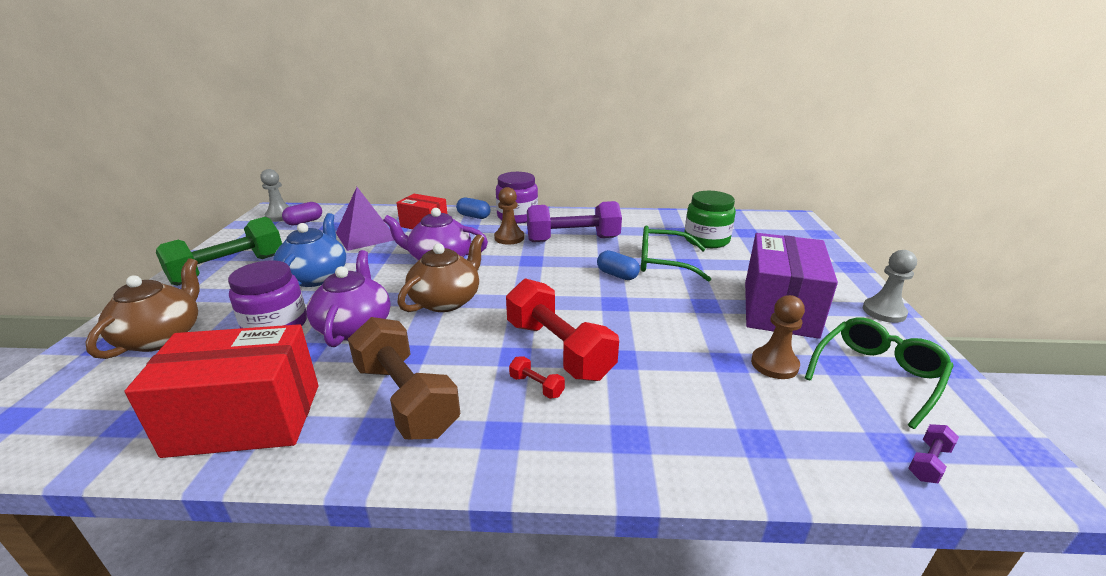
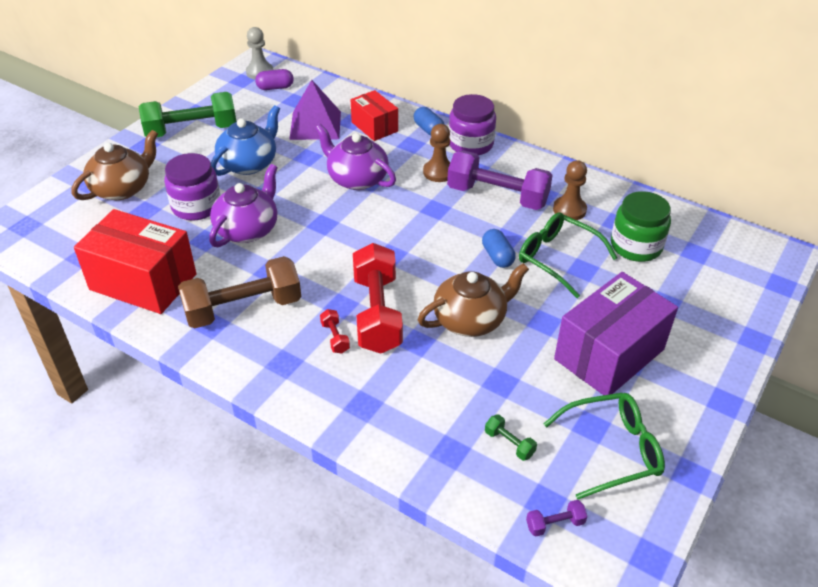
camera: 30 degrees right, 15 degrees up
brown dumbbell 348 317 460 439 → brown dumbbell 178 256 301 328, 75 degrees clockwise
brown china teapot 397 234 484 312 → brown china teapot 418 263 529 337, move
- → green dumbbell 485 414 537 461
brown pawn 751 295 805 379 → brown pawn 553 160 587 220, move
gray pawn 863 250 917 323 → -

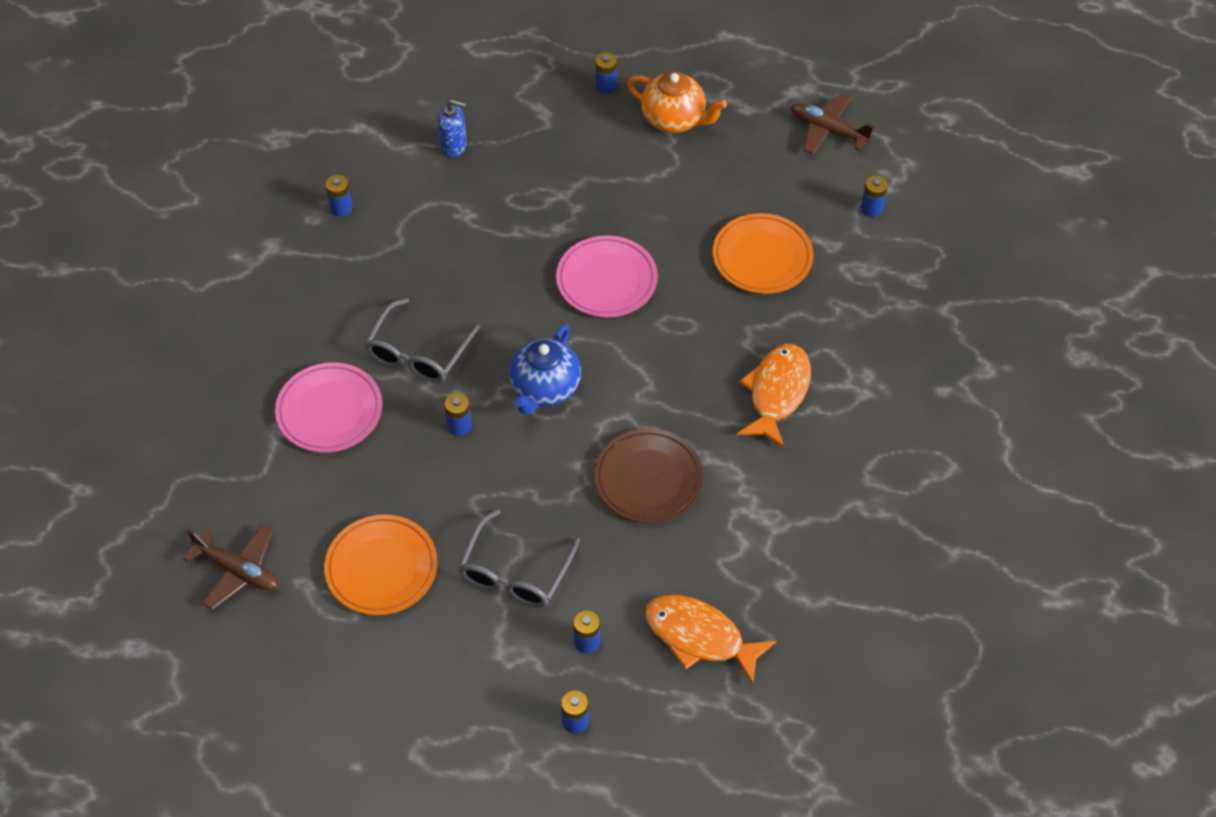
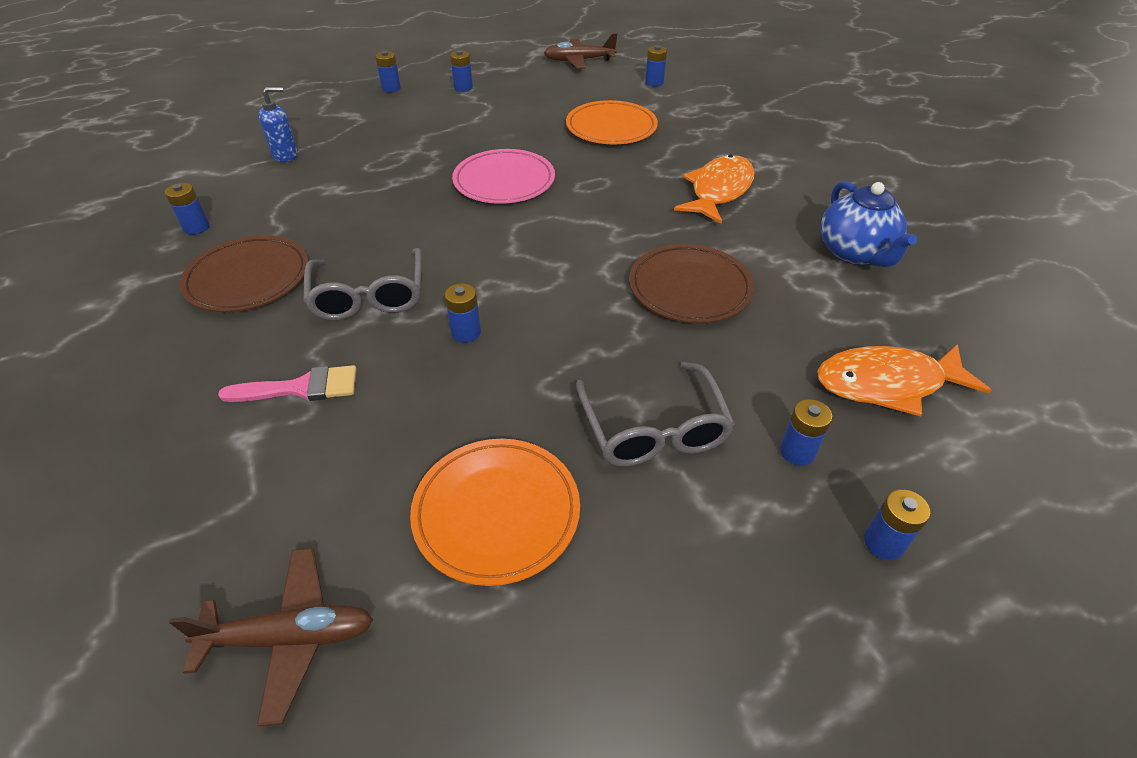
camera: 35 degrees left, 10 degrees down
- → brown flat dish 179 235 308 312
rosy flat dish 275 362 382 453 → rosy brush 218 365 357 402
orange-coloured china teapot 627 72 727 133 → blue AA battery 450 50 473 92
orange-coloured fish figure 737 344 811 449 → orange-coloured fish figure 674 155 755 224, 45 degrees clockwise
blue china teapot 509 324 581 415 → blue china teapot 820 181 917 267, move

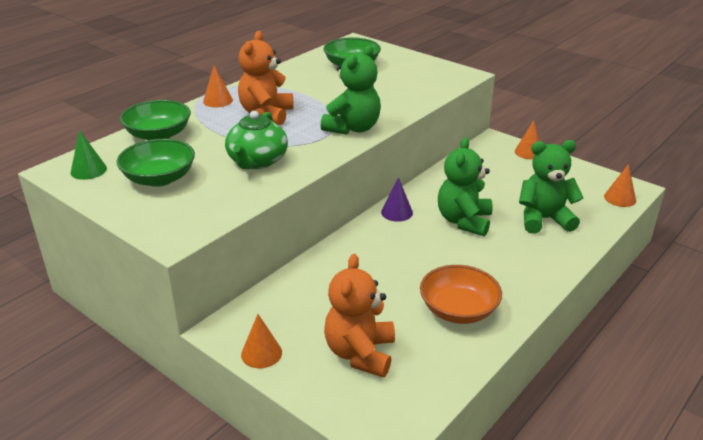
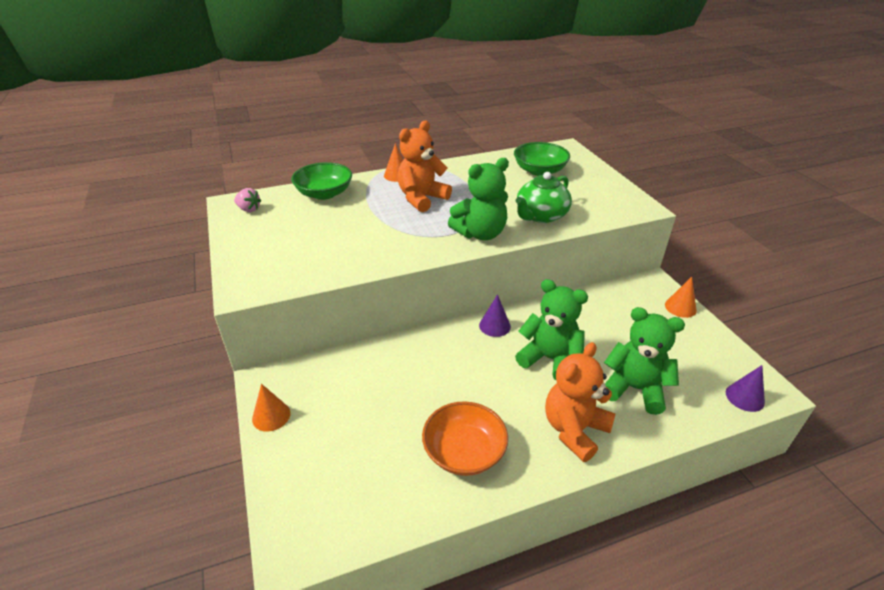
camera: 30 degrees right, 5 degrees up
green cone 71 130 107 180 → rosy strawberry 234 188 261 212
green stuffed bear 438 138 493 236 → green stuffed bear 515 279 588 380, 75 degrees clockwise
green china teapot 225 111 288 169 → green china teapot 516 172 572 223, move
orange-coloured stuffed bear 324 254 395 377 → orange-coloured stuffed bear 545 342 615 462, move
orange-coloured cone 604 164 636 207 → purple cone 726 365 765 412
green serving bowl 117 139 195 187 → -

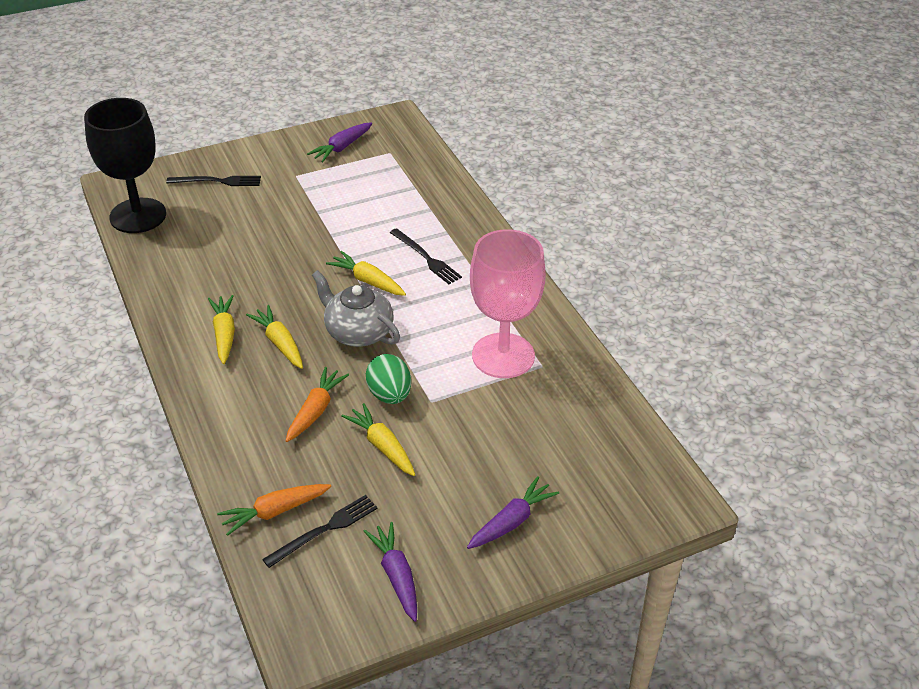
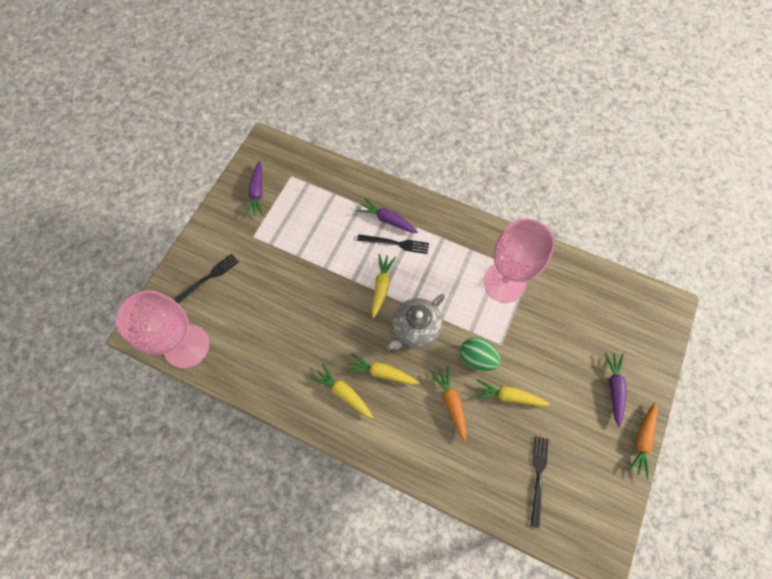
camera: 40 degrees left, 25 degrees up
jet-black chalice 84 98 166 233 → rosy chalice 116 290 209 368
purple toy carrot 363 522 417 622 → purple toy carrot 357 198 418 233, move
golden toy carrot 326 251 406 296 → golden toy carrot 372 254 396 318, 105 degrees clockwise
gray china teapot 312 270 400 347 → gray china teapot 386 294 445 351, 45 degrees counterclockwise
orange-coloured toy carrot 217 484 331 536 → orange-coloured toy carrot 628 402 658 479, move

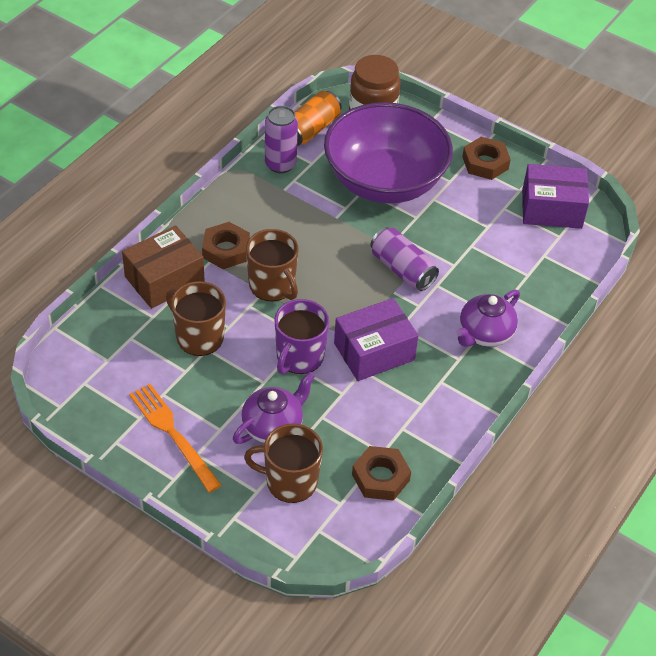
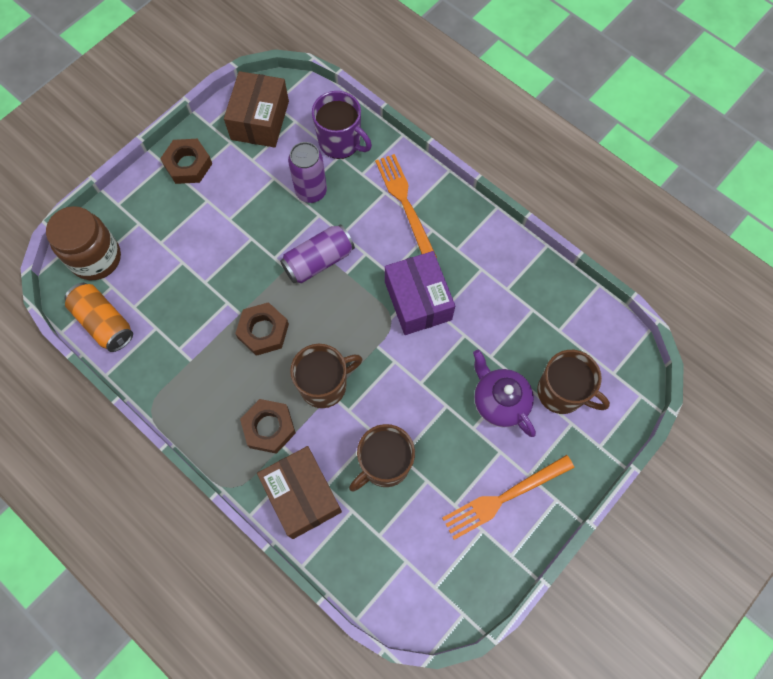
camera: 80 degrees left, 20 degrees up
purple package 522 164 589 229 → brown package 224 71 289 148
brown nut 352 446 411 501 → brown nut 235 302 289 356, move
purple can 265 106 298 173 → purple can 288 142 327 203, move
purple coffee mug 274 299 329 374 → purple coffee mug 312 91 372 159, move
purple china teapot 456 290 520 347 → orange-coloured fork 375 154 437 258
brown coffee mug 244 424 323 503 → brown coffee mug 537 350 610 414, 75 degrees counterclockwise
purple serving bowl 324 102 453 203 → -

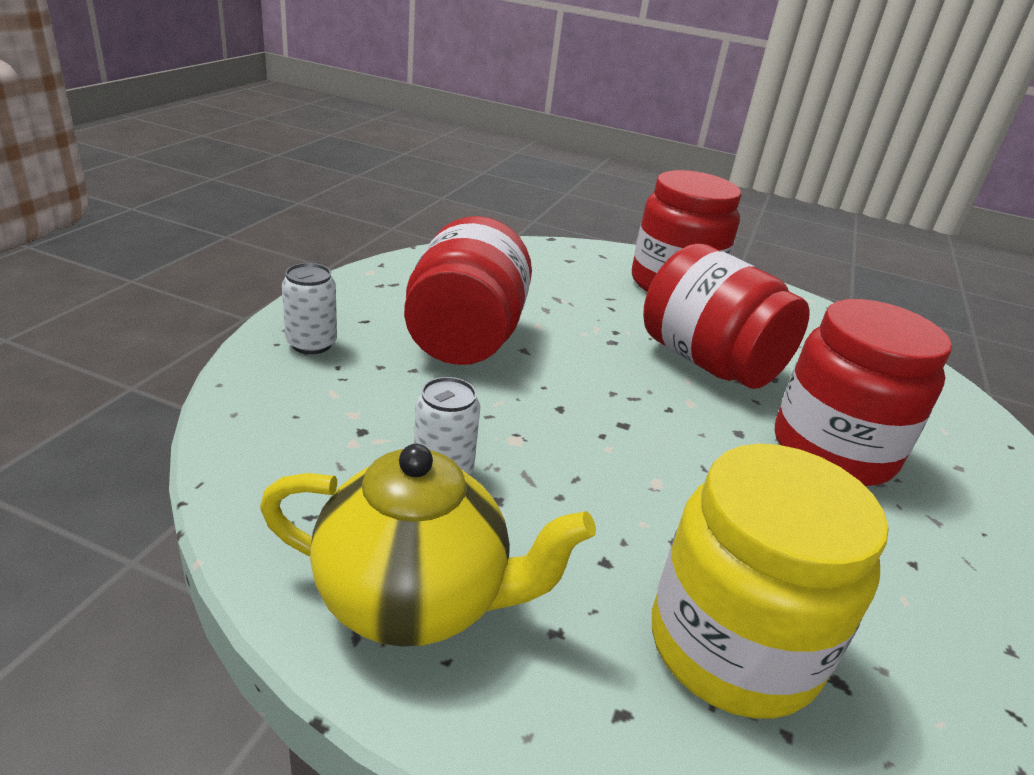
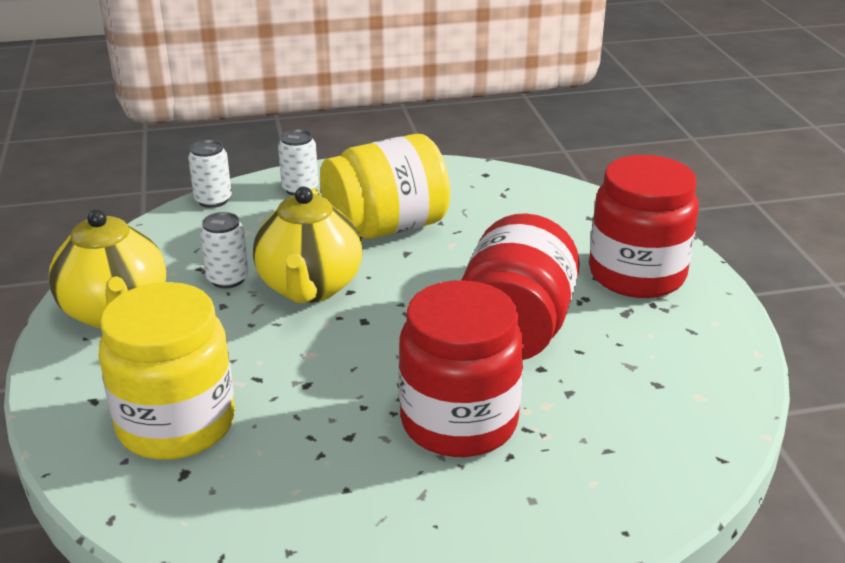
camera: 60 degrees right, 0 degrees up
- → pure white can 188 140 232 208
- → golden china teapot 253 187 362 303
red jam jar 404 216 532 365 → golden jam jar 320 134 450 239

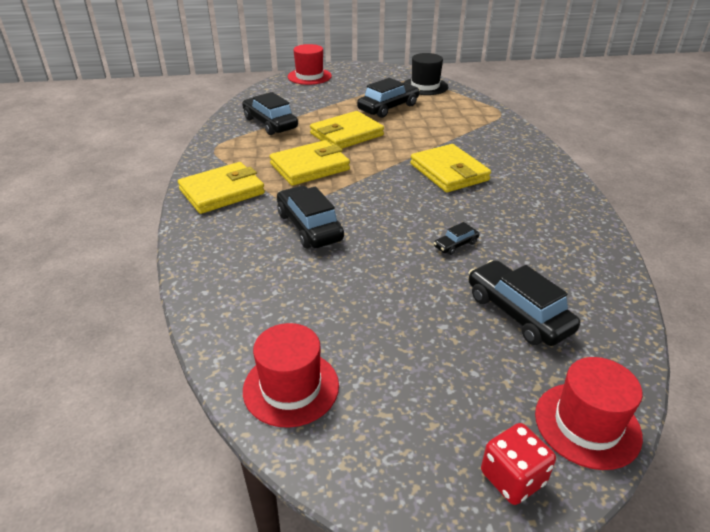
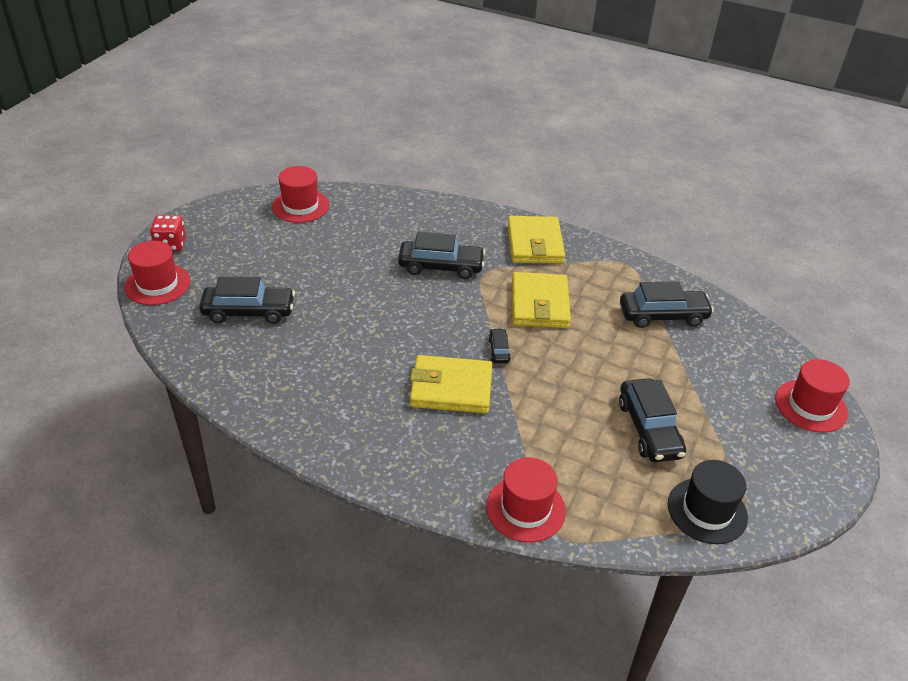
camera: 120 degrees right, 5 degrees up
- → red tall hat 486 457 566 543
jet-black automobile 434 222 479 255 → jet-black automobile 488 328 511 363, move
golden wallet 310 111 384 149 → -

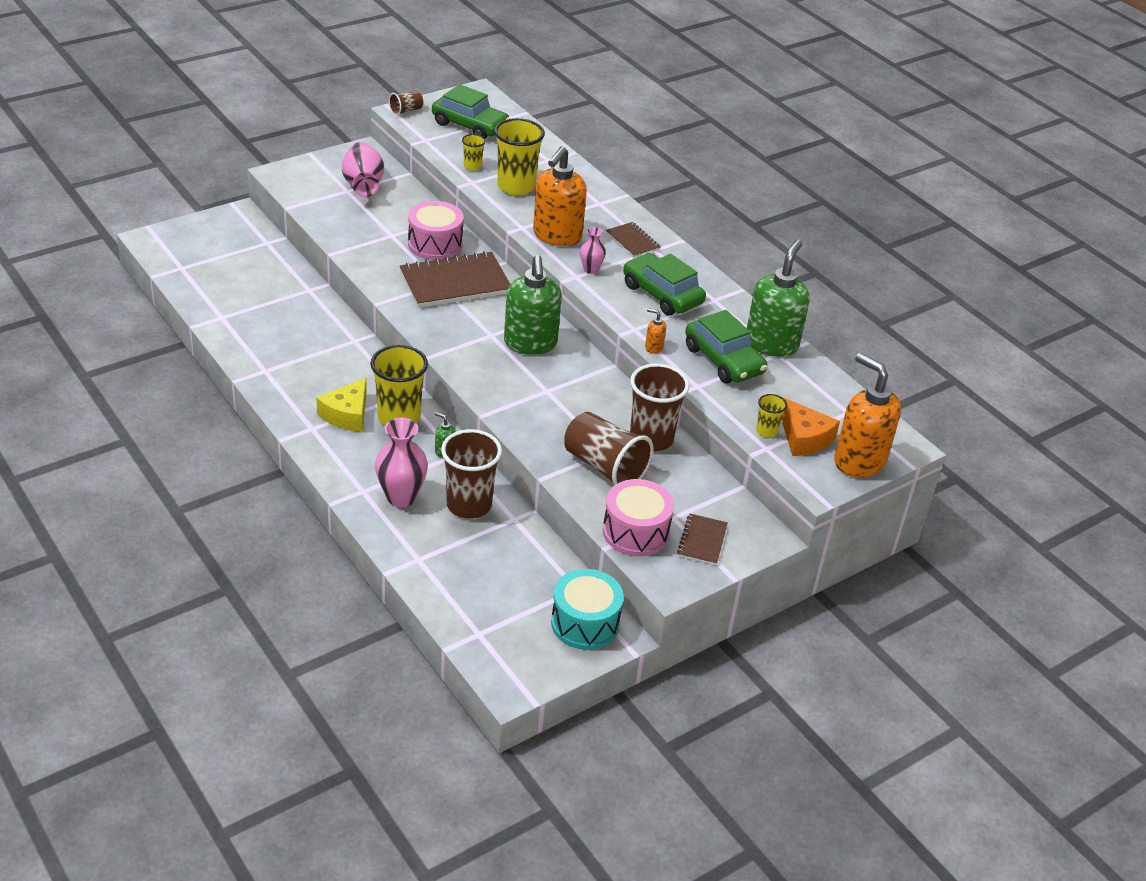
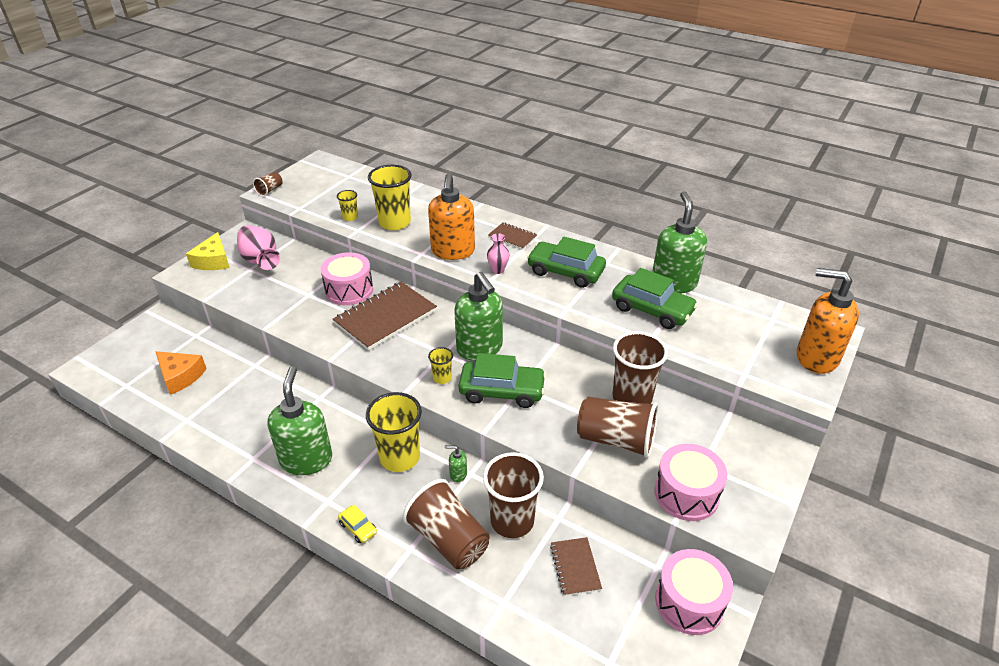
camera: 20 degrees left, 0 degrees up
orange-coloured cheese 781 398 840 456 → orange-coloured cheese 155 351 207 395, move
golden cheese 316 378 367 432 → golden cheese 186 232 230 270, move
- → green soap pump 268 366 332 475
- → golden automobile 338 505 377 543
rosy tall vase 375 418 428 507 → brown tumbler 403 479 490 569
golden tumbler 756 394 787 437 → golden tumbler 428 347 453 384, move
green automobile 432 84 510 139 → green automobile 459 353 546 408, move
brown exercise book 677 514 728 565 → brown exercise book 550 537 602 596, move
teal toy drum 551 569 624 650 → rosy toy drum 655 549 733 635
orange-coloured soap pump 645 308 666 353 → -

